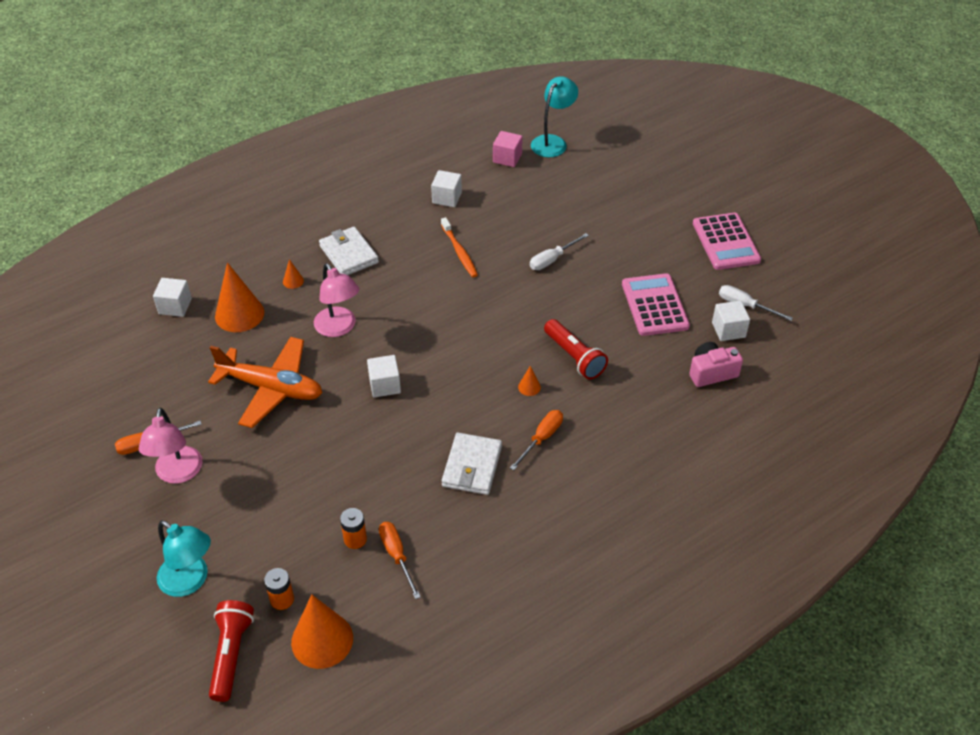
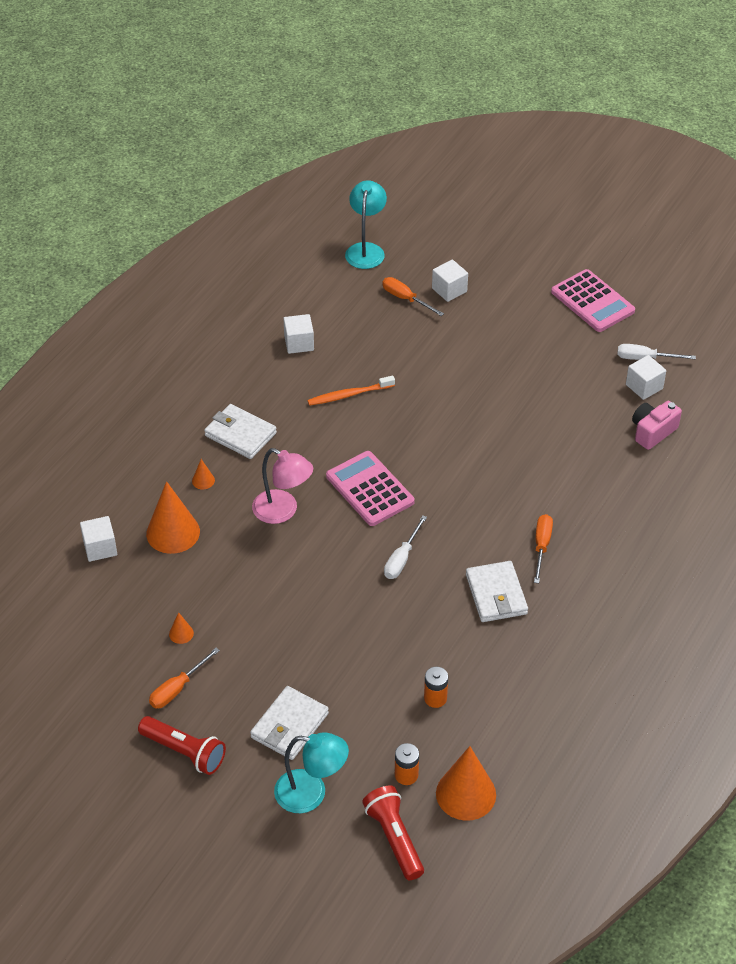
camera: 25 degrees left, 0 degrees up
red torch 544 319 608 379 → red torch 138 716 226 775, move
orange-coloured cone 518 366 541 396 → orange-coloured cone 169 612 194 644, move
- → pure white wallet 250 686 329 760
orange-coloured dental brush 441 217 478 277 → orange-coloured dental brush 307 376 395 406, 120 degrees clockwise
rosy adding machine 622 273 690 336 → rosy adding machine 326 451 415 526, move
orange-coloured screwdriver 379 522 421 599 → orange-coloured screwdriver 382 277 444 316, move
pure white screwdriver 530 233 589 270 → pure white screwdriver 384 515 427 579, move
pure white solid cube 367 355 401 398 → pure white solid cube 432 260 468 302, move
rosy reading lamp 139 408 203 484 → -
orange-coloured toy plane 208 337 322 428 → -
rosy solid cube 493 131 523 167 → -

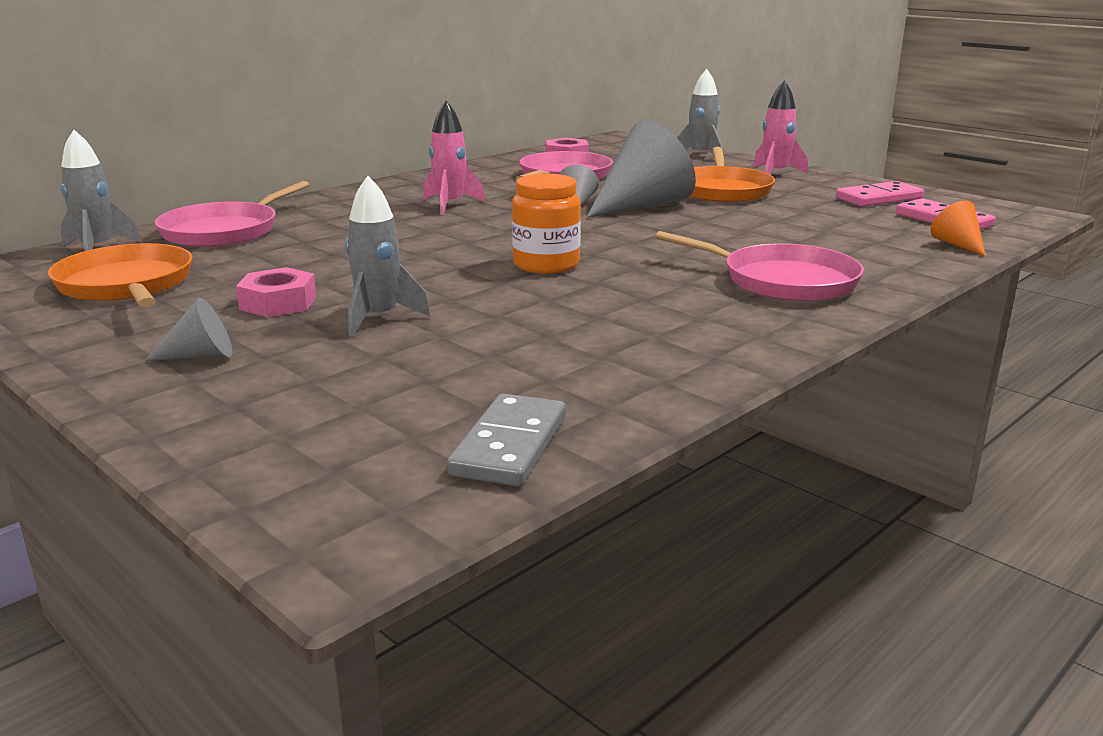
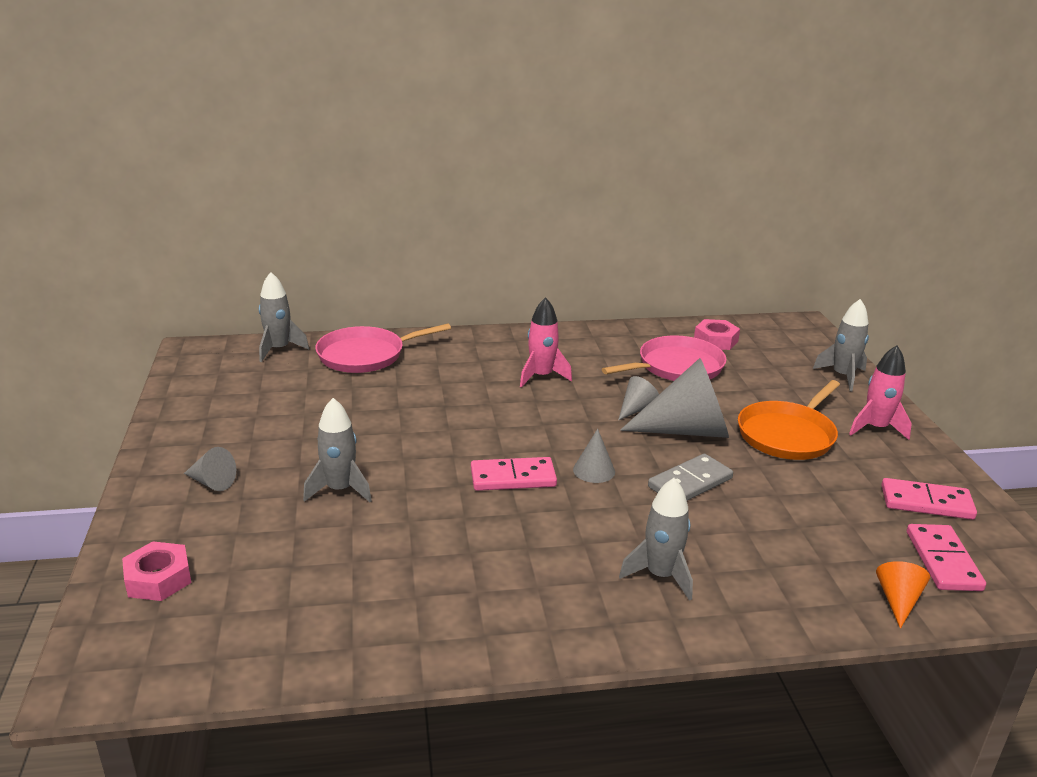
camera: 35 degrees right, 5 degrees up
rosy nut 236 267 317 317 → rosy nut 122 541 191 601, move
orange-coloured jam jar 512 174 581 274 → rosy domino piece 471 457 557 491
- → gray cone 573 429 615 483
rosy frying pan 655 231 864 301 → gray toy rocket 619 478 693 601
gray domino piece 447 394 566 486 → gray domino piece 648 454 733 500, move
orange-coloured frying pan 48 243 193 307 → -

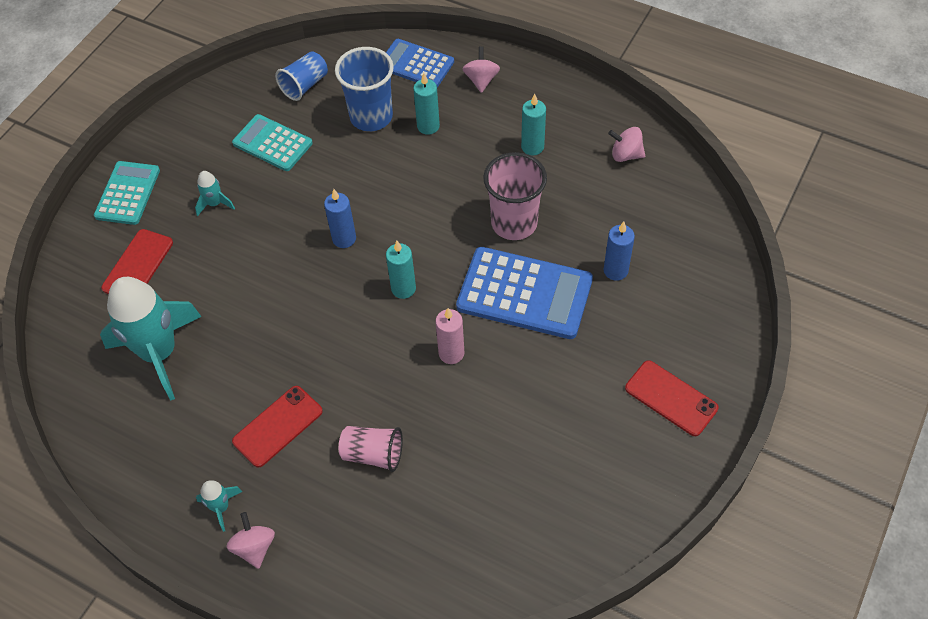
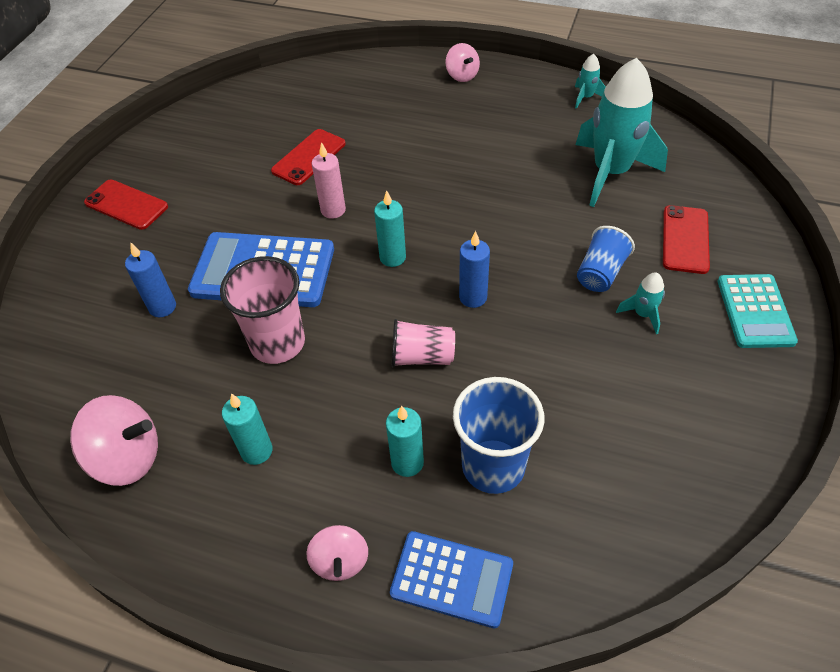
camera: 170 degrees right, 5 degrees down
rosy whirligig 608 127 645 162 → rosy whirligig 70 395 158 486, x1.64
red phone 232 386 323 468 → red phone 271 129 346 185, move
rosy tumbler 339 426 403 472 → rosy tumbler 392 319 455 367, move
teal toy rocket 196 480 242 532 → teal toy rocket 575 54 606 109, move
blue tumbler 275 51 328 101 → blue tumbler 577 226 635 292, move
teal adding machine 232 114 313 171 → -

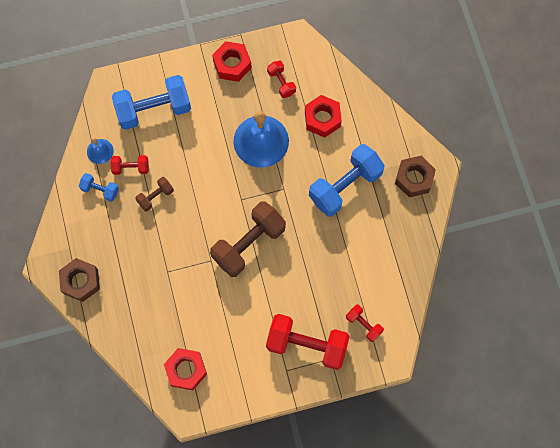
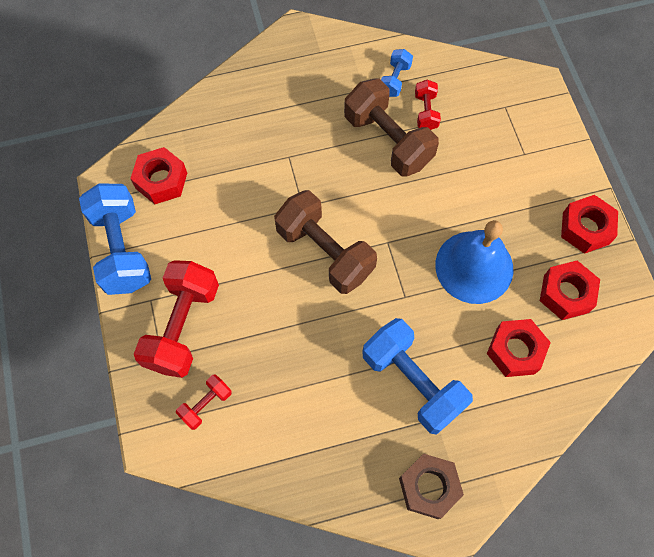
camera: 90 degrees right, 5 degrees down
blue dumbbell 112 75 191 130 → blue dumbbell 79 184 151 295, move
brown dumbbell 135 177 174 212 → brown dumbbell 344 79 439 177, x2.04
red dumbbell 267 61 296 98 → red nut 540 260 600 320
brown nut 59 258 100 302 → -
blue bell 87 138 113 164 → -

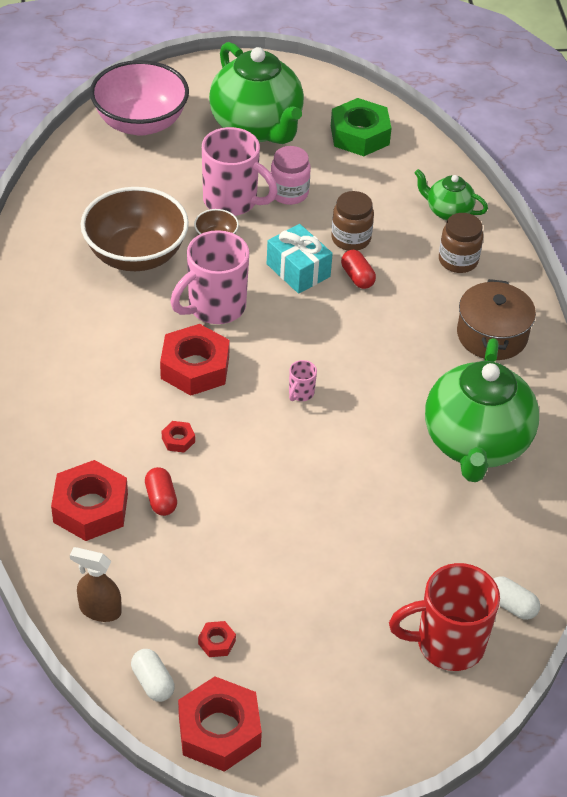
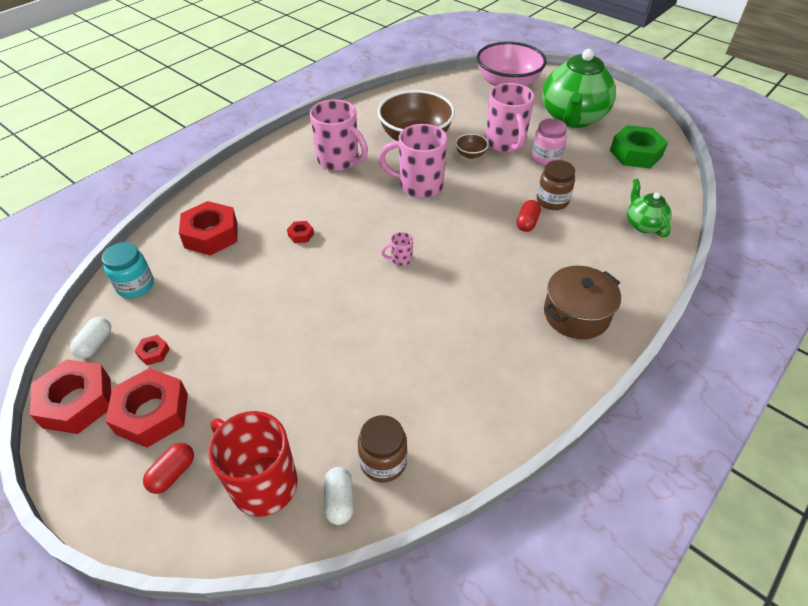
camera: 50 degrees right, 0 degrees up
brown sprayer 70 547 121 622 → teal jam jar 102 242 154 298
red nut 160 324 230 396 → red nut 105 368 188 448, move
red capsule 145 467 177 516 → red capsule 143 443 194 494, move
- → rosy coffee mug 310 99 368 171
brown jam jar 439 213 483 273 → brown jam jar 358 415 407 483, move
teal gift 267 224 333 294 → -
green china teapot 425 338 539 482 → -

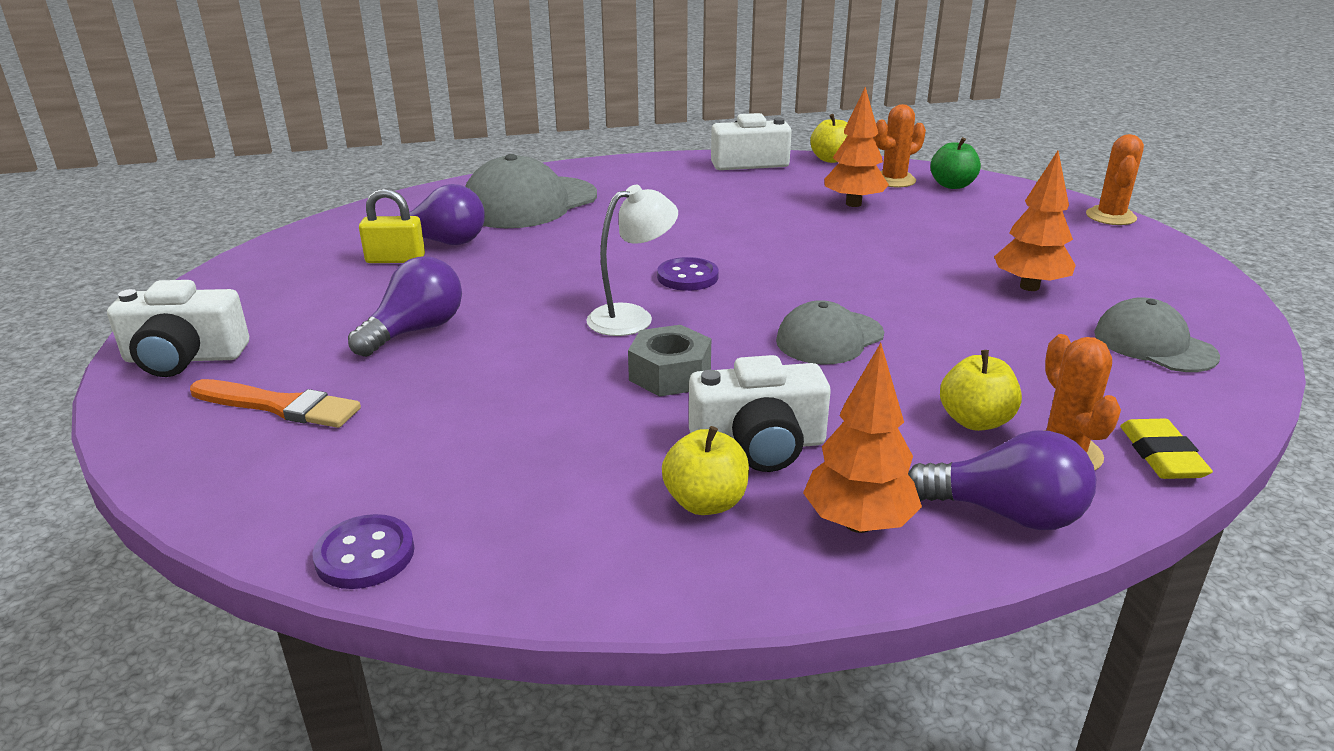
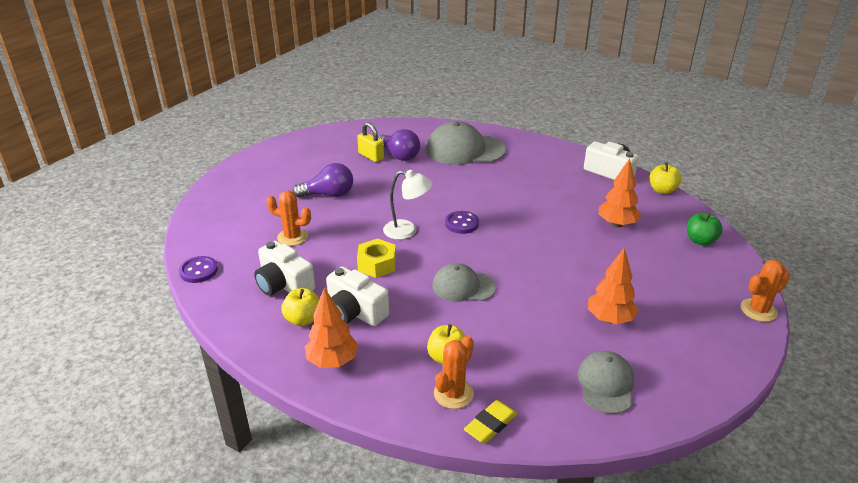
camera: 45 degrees right, 5 degrees up
pure white photo camera 107 280 249 377 → pure white photo camera 254 241 315 296, move
orange-coloured prickly plant 874 104 926 188 → orange-coloured prickly plant 266 191 311 246, move
gray nut 628 325 711 397 → golden nut 357 238 396 278
orange-coloured brush 190 379 361 428 → -
purple light bulb 908 431 1096 530 → -

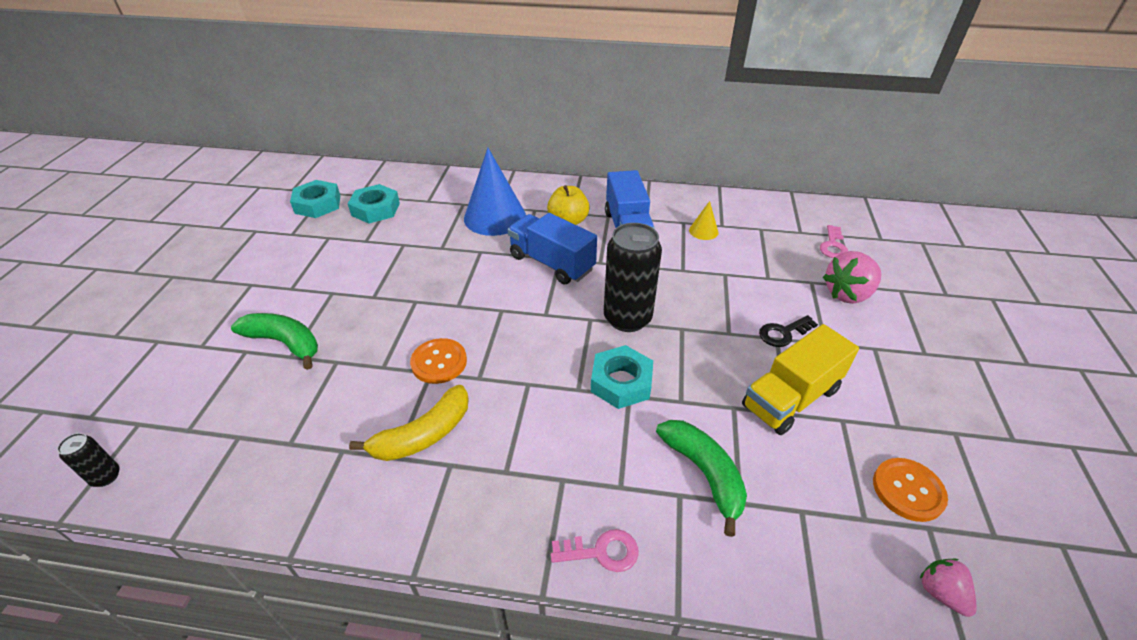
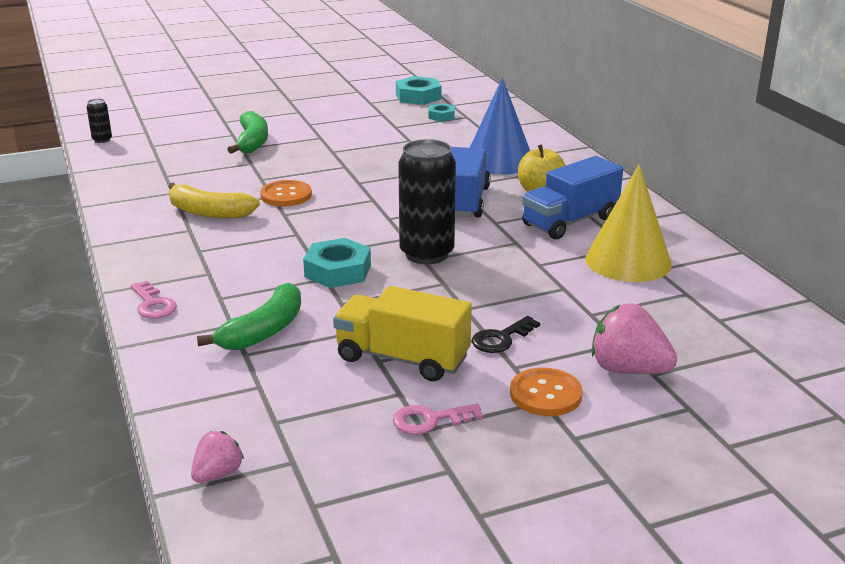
camera: 60 degrees right, 15 degrees down
rosy door key 820 225 848 258 → rosy door key 393 404 483 435, move
teal nut 348 184 400 224 → teal nut 428 103 455 122, x0.59
jet-black door key 759 315 818 347 → jet-black door key 472 316 540 353, 75 degrees counterclockwise
orange-coloured button 873 458 948 522 → orange-coloured button 510 368 583 416, move
golden cone 689 201 718 240 → golden cone 585 164 672 282, x2.20

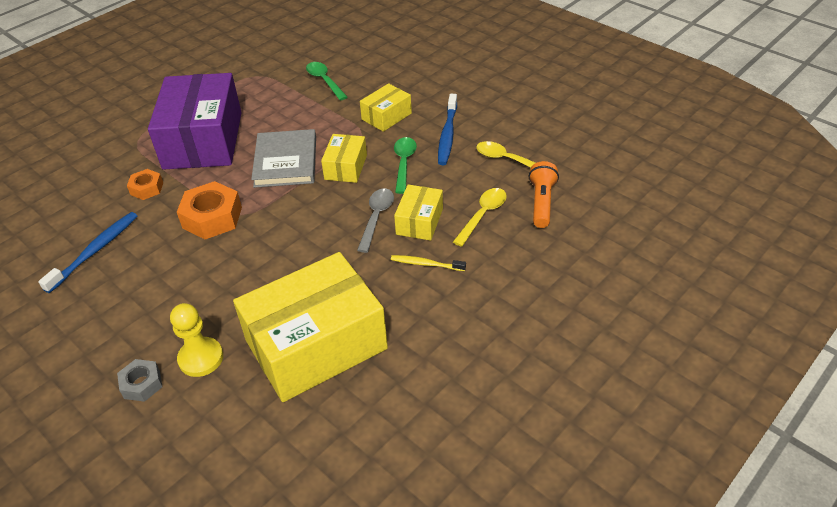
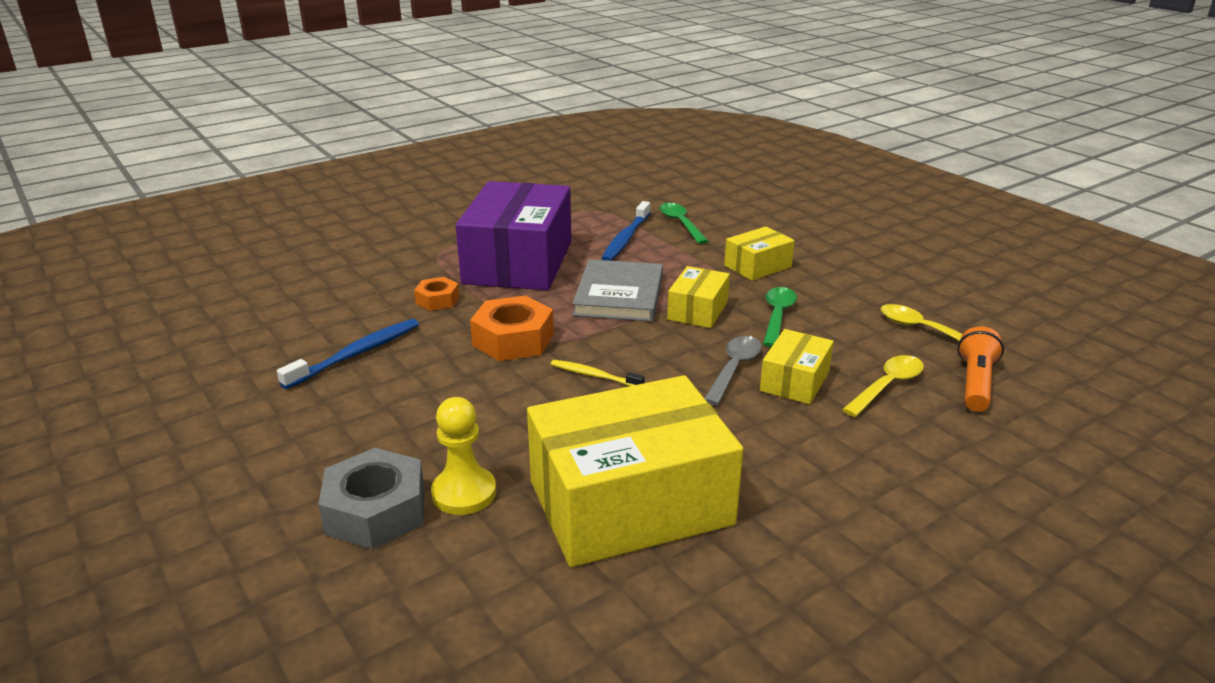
camera: 10 degrees right, 15 degrees down
gray nut 117 359 162 402 → gray nut 318 448 425 549, x1.74
golden dental brush 391 255 466 271 → golden dental brush 551 360 645 386, move
blue dental brush 438 94 457 165 → blue dental brush 601 201 650 261, move

